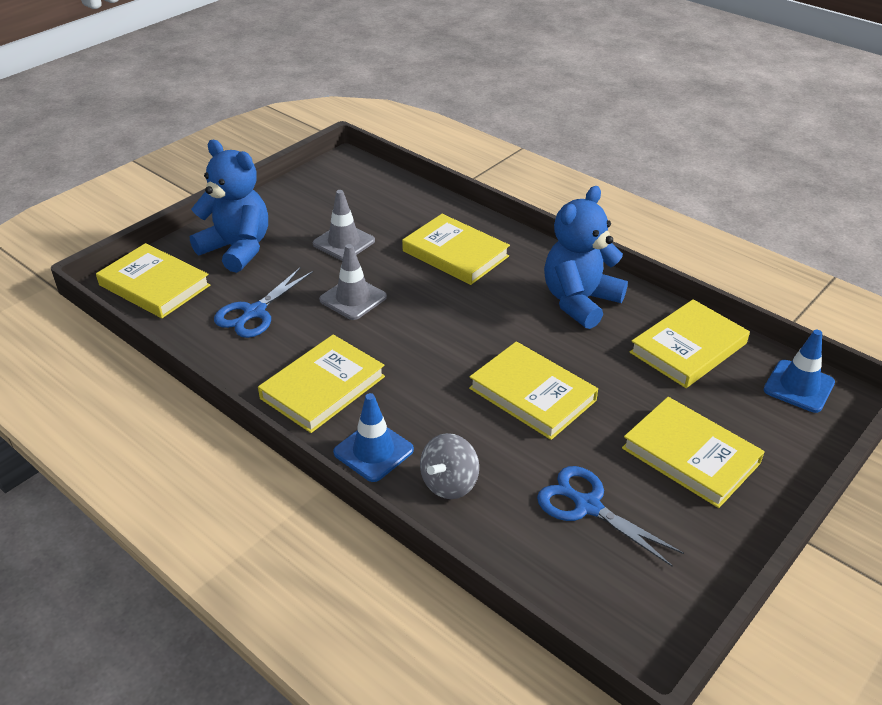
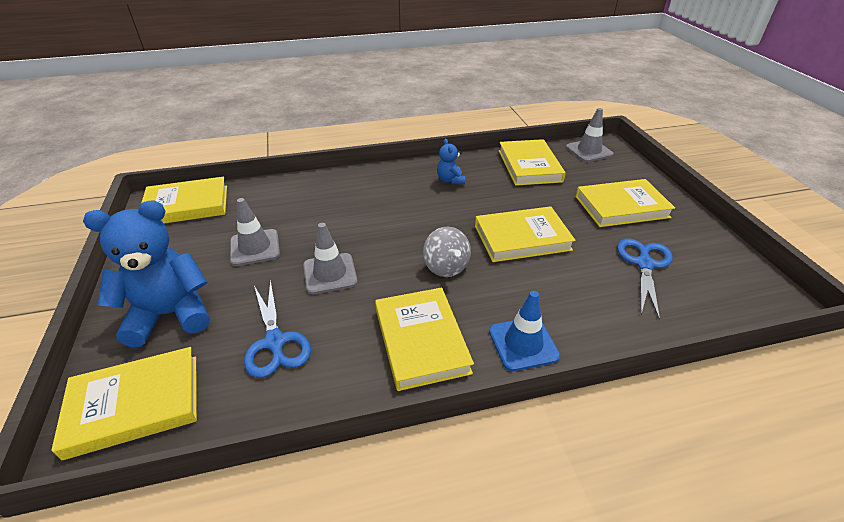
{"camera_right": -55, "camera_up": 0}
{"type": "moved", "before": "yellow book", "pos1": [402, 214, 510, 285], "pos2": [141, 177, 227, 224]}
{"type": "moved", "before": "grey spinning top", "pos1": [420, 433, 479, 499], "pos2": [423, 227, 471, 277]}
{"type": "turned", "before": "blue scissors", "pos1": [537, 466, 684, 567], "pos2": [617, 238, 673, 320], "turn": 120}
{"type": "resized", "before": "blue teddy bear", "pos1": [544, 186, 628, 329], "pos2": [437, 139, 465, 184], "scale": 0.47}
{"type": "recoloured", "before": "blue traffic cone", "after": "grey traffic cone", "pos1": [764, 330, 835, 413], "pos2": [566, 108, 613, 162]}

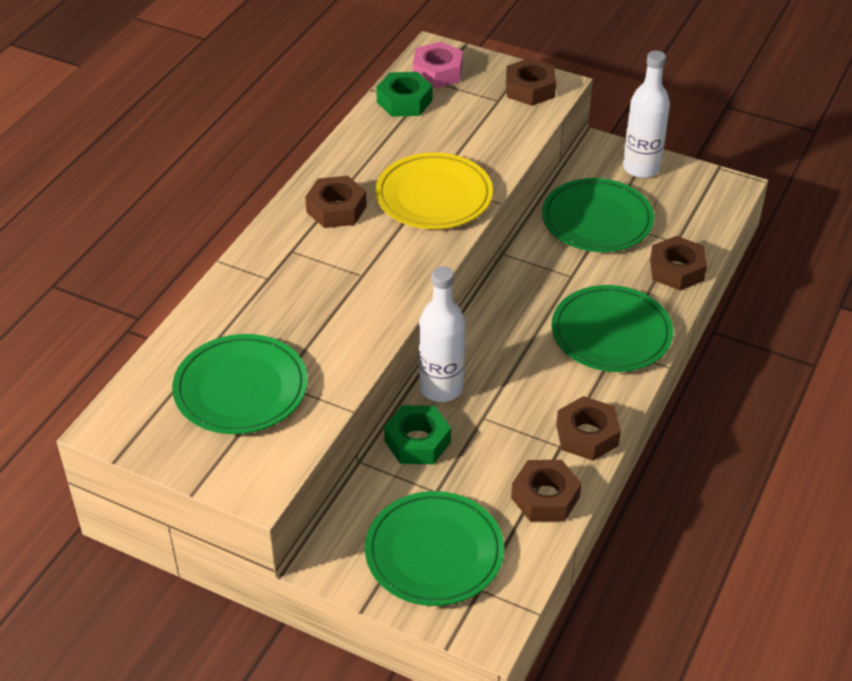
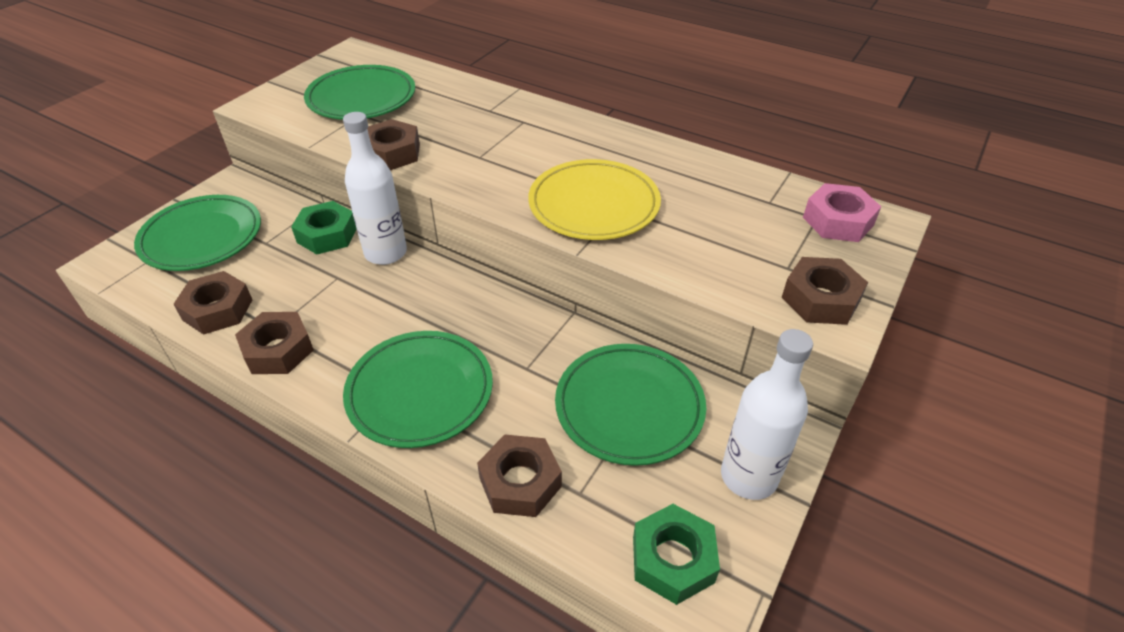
{"camera_right": 95, "camera_up": 0}
{"type": "moved", "before": "brown nut", "pos1": [305, 176, 367, 228], "pos2": [368, 119, 420, 170]}
{"type": "moved", "before": "green nut", "pos1": [376, 72, 432, 117], "pos2": [633, 504, 720, 605]}

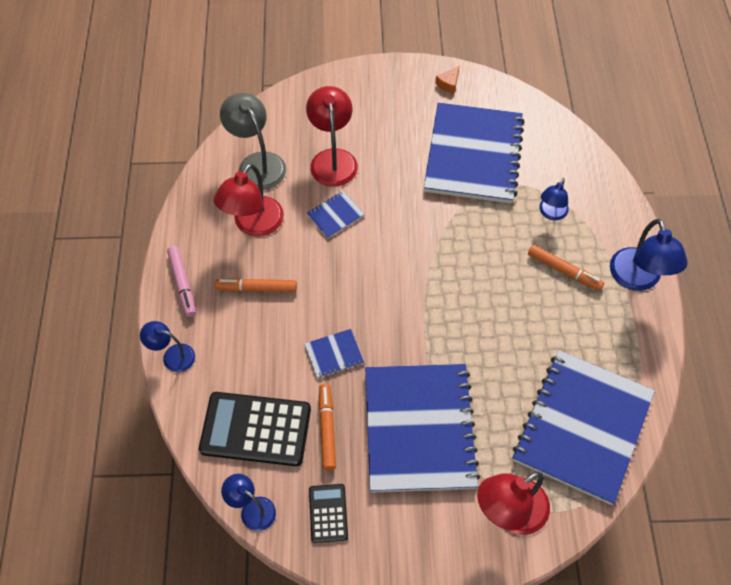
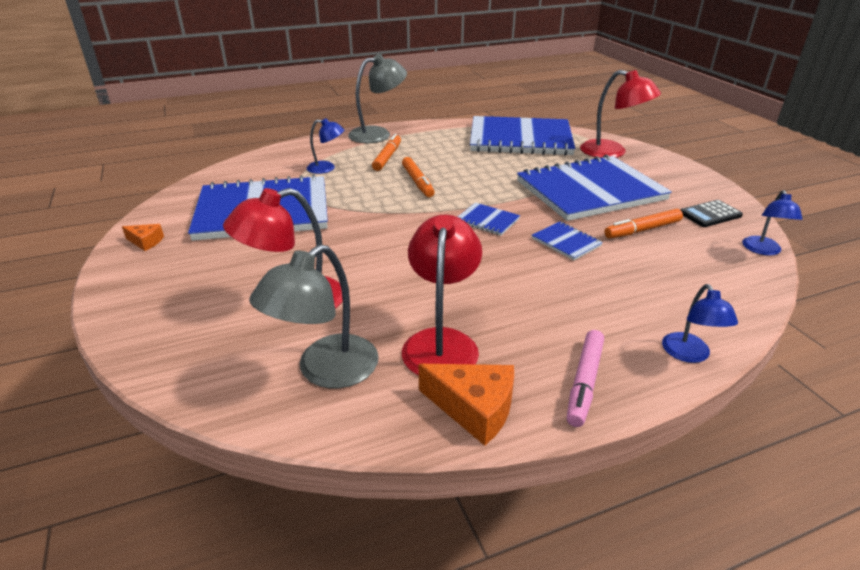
{"camera_right": -110, "camera_up": -25}
{"type": "turned", "before": "pink marker", "pos1": [167, 246, 196, 317], "pos2": [567, 330, 604, 427], "turn": 150}
{"type": "removed", "before": "black calculator", "pos1": [199, 392, 311, 466]}
{"type": "turned", "before": "red lamp", "pos1": [214, 163, 284, 237], "pos2": [402, 215, 482, 376], "turn": -90}
{"type": "moved", "before": "orange marker", "pos1": [215, 278, 297, 292], "pos2": [402, 157, 435, 197]}
{"type": "moved", "before": "blue notebook", "pos1": [307, 191, 365, 238], "pos2": [458, 202, 520, 236]}
{"type": "recoloured", "before": "blue lamp", "after": "grey lamp", "pos1": [610, 219, 688, 291], "pos2": [348, 54, 407, 143]}
{"type": "added", "after": "orange cheese", "pos2": [419, 364, 514, 446]}

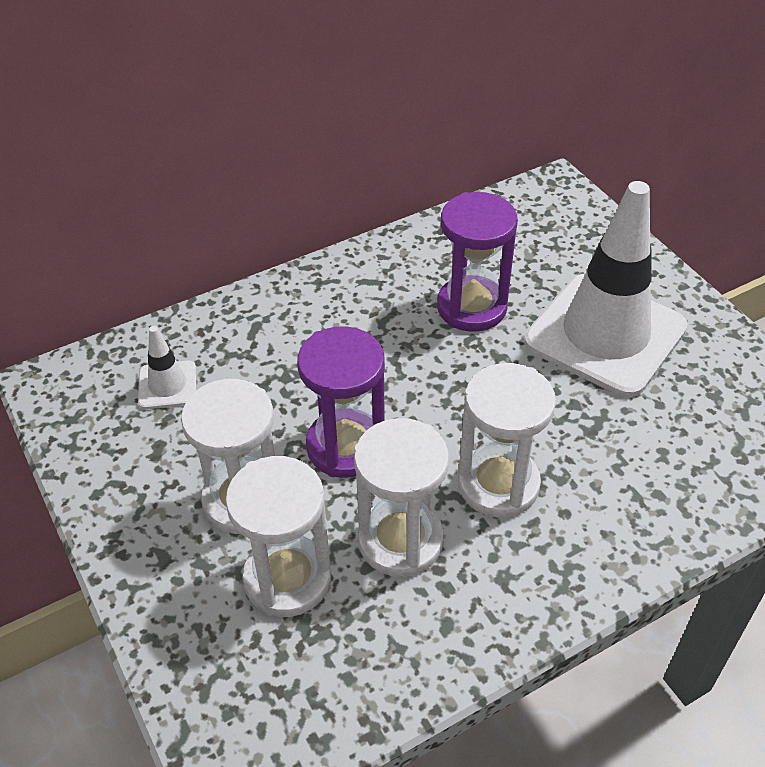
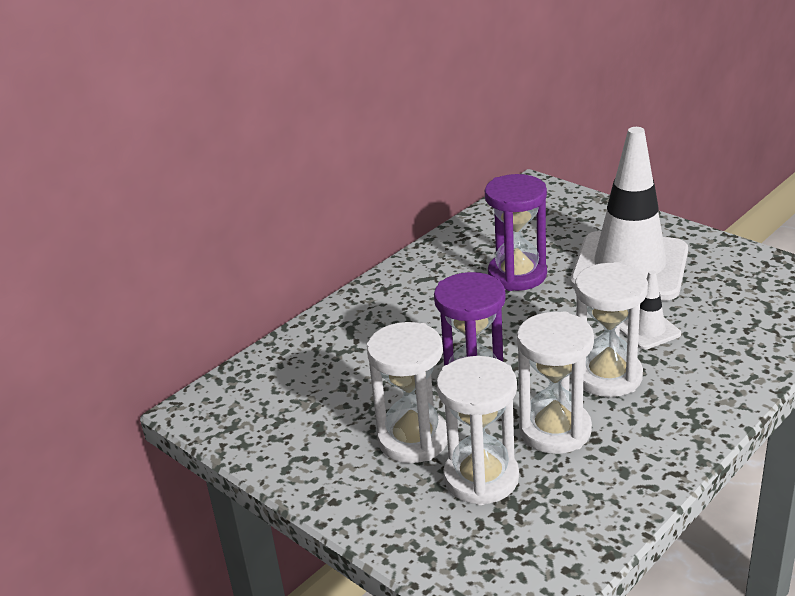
{"camera_right": -15, "camera_up": -15}
{"type": "moved", "before": "white traffic cone", "pos1": [138, 326, 197, 409], "pos2": [620, 270, 681, 349]}

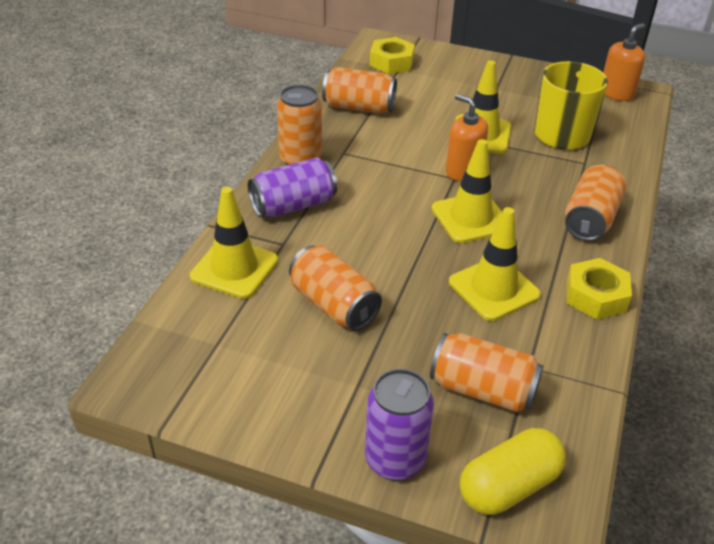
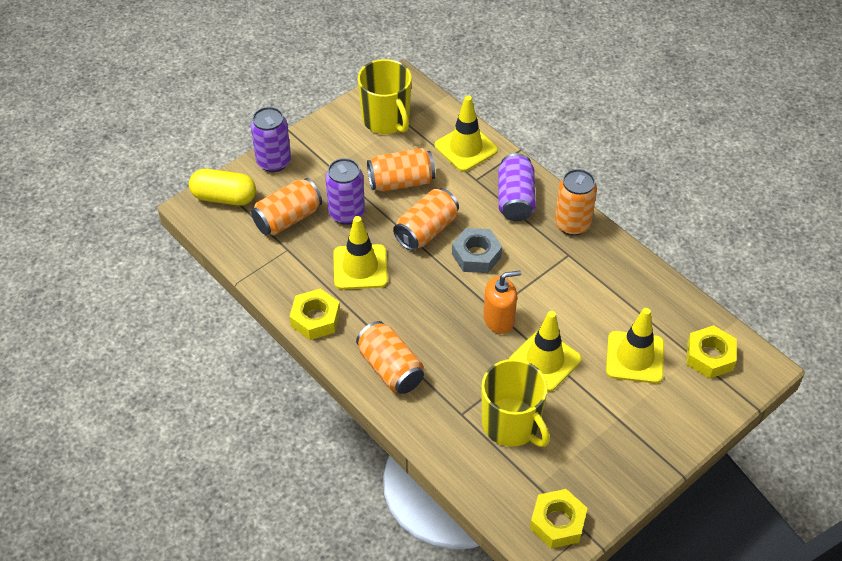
{"camera_right": 120, "camera_up": 10}
{"type": "moved", "before": "orange can", "pos1": [322, 67, 397, 114], "pos2": [393, 188, 459, 251]}
{"type": "moved", "before": "yellow traffic cone", "pos1": [432, 139, 502, 243], "pos2": [606, 308, 664, 383]}
{"type": "turned", "before": "yellow capsule", "pos1": [460, 428, 566, 515], "pos2": [189, 169, 256, 206], "turn": -75}
{"type": "replaced", "before": "orange soap dispenser", "after": "yellow nut", "pos1": [603, 23, 645, 101], "pos2": [530, 489, 588, 549]}
{"type": "added", "after": "purple can", "pos2": [325, 158, 365, 225]}
{"type": "added", "after": "yellow mug", "pos2": [358, 59, 412, 134]}
{"type": "added", "after": "grey nut", "pos2": [452, 228, 502, 273]}

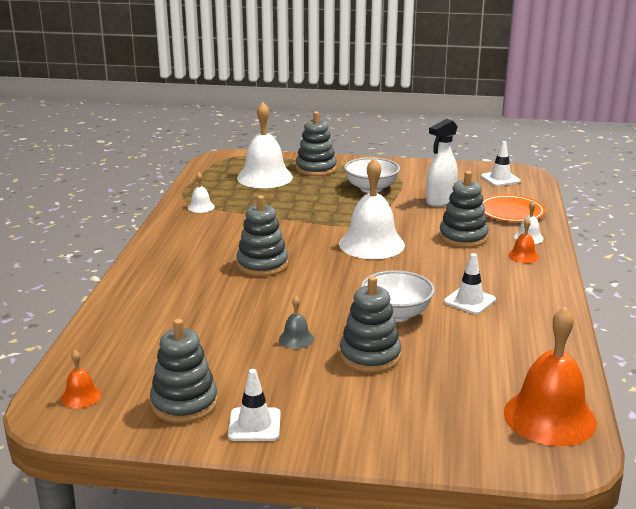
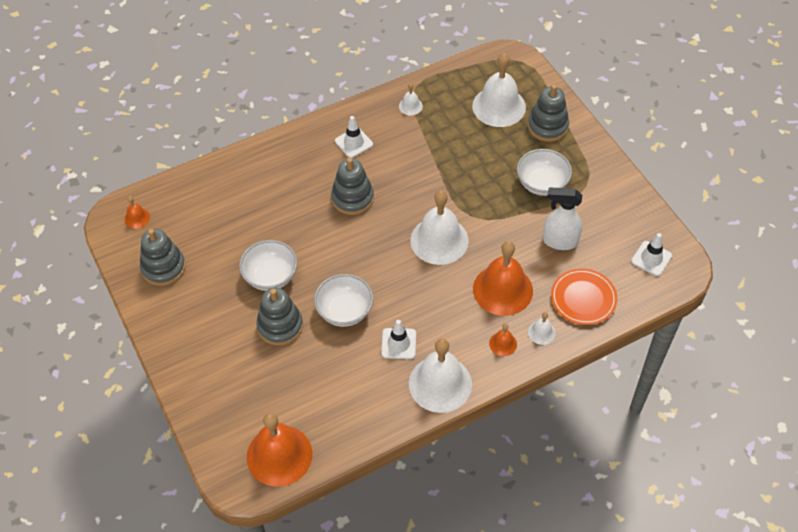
{"camera_right": 55, "camera_up": 30}
{"type": "moved", "before": "white traffic cone", "pos1": [228, 369, 281, 441], "pos2": [335, 116, 373, 158]}
{"type": "replaced", "before": "grey bell", "after": "white bowl", "pos1": [279, 296, 314, 349], "pos2": [239, 240, 298, 291]}
{"type": "replaced", "before": "grey stacking toy", "after": "orange bell", "pos1": [439, 171, 489, 247], "pos2": [473, 241, 533, 316]}
{"type": "added", "after": "white bell", "pos2": [409, 338, 472, 413]}

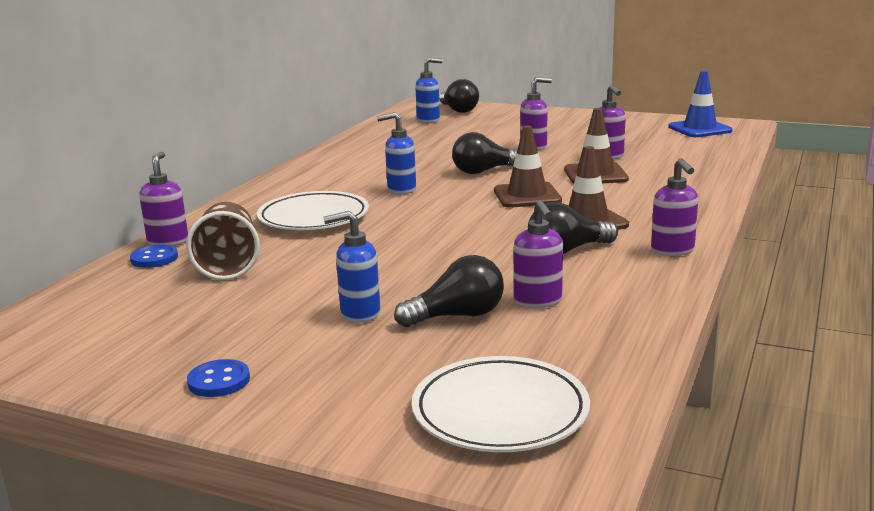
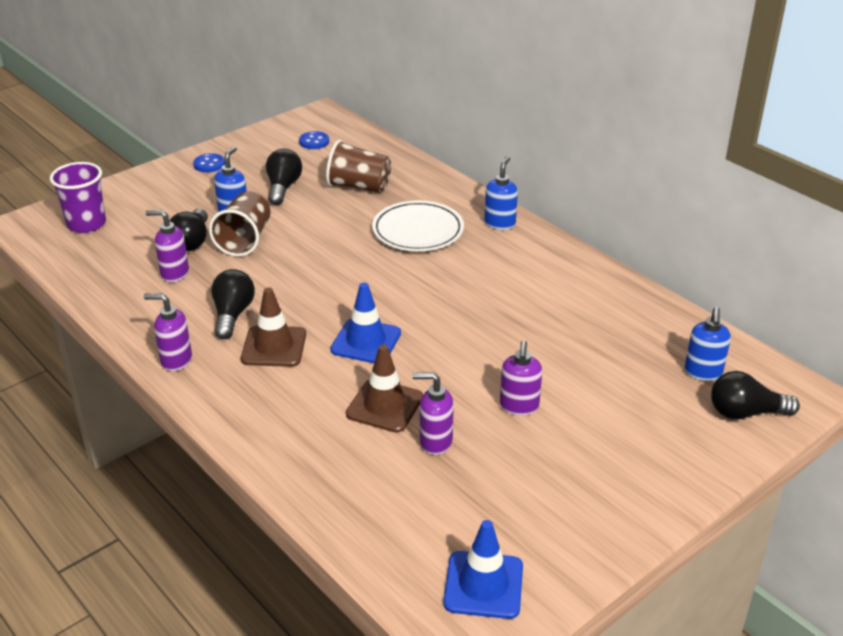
{"camera_right": 115, "camera_up": 15}
{"type": "moved", "before": "blue button", "pos1": [130, 244, 178, 268], "pos2": [299, 131, 329, 149]}
{"type": "removed", "before": "purple soap dispenser", "pos1": [139, 152, 188, 246]}
{"type": "moved", "before": "blue soap dispenser", "pos1": [377, 112, 416, 194], "pos2": [484, 156, 518, 230]}
{"type": "replaced", "before": "white plate", "after": "purple cup", "pos1": [412, 356, 590, 452], "pos2": [50, 162, 106, 233]}
{"type": "moved", "before": "black light bulb", "pos1": [452, 132, 517, 174], "pos2": [266, 149, 302, 205]}
{"type": "recoloured", "before": "brown traffic cone", "after": "blue traffic cone", "pos1": [494, 126, 562, 208], "pos2": [330, 282, 401, 363]}
{"type": "added", "after": "brown cup", "pos2": [209, 191, 271, 257]}

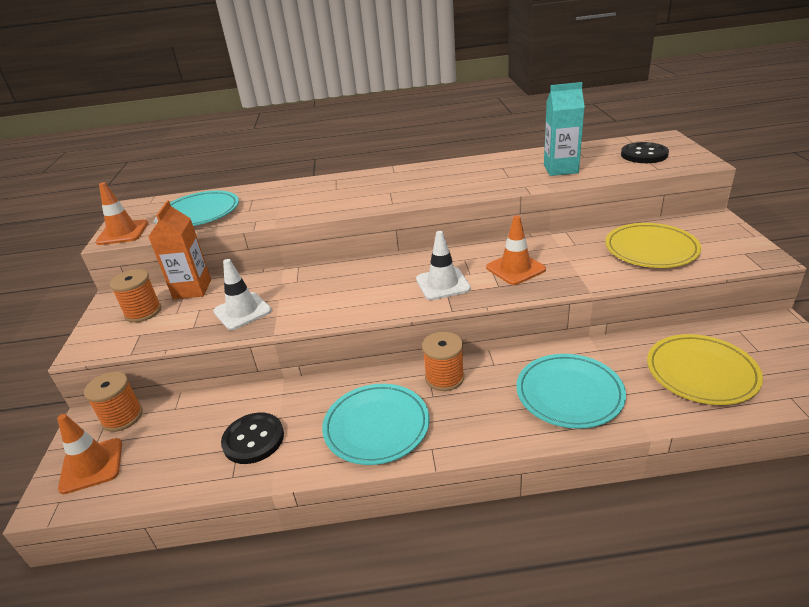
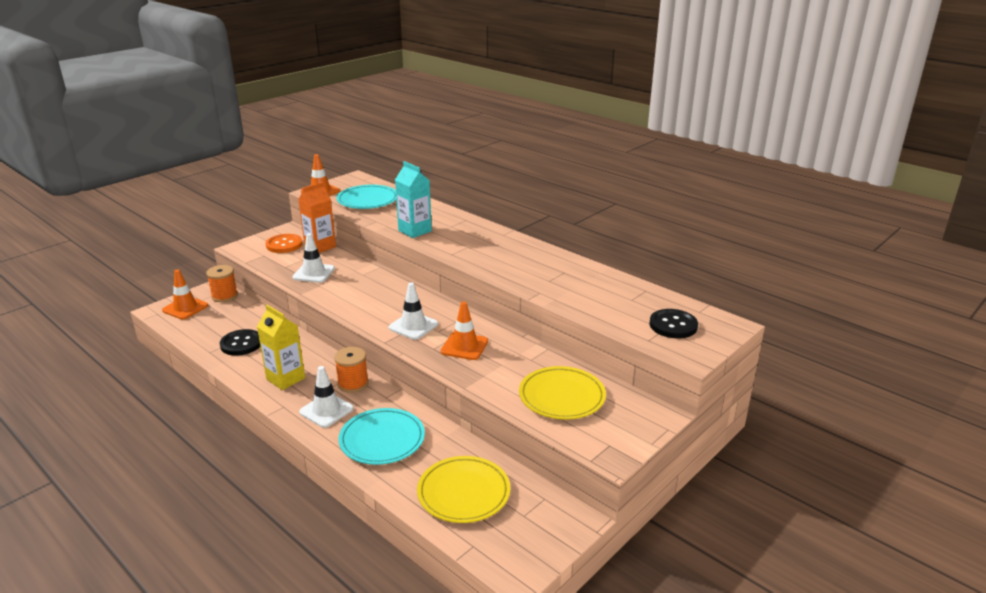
{"camera_right": 45, "camera_up": -5}
{"type": "replaced", "before": "orange spool", "after": "orange button", "pos1": [110, 269, 161, 323], "pos2": [266, 234, 303, 253]}
{"type": "replaced", "before": "turquoise plate", "after": "yellow carton", "pos1": [322, 384, 430, 465], "pos2": [257, 305, 305, 390]}
{"type": "moved", "before": "turquoise carton", "pos1": [544, 82, 585, 176], "pos2": [395, 161, 432, 238]}
{"type": "added", "after": "white traffic cone", "pos2": [299, 366, 354, 428]}

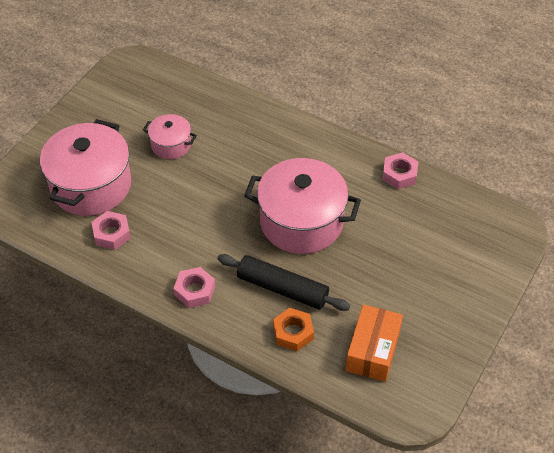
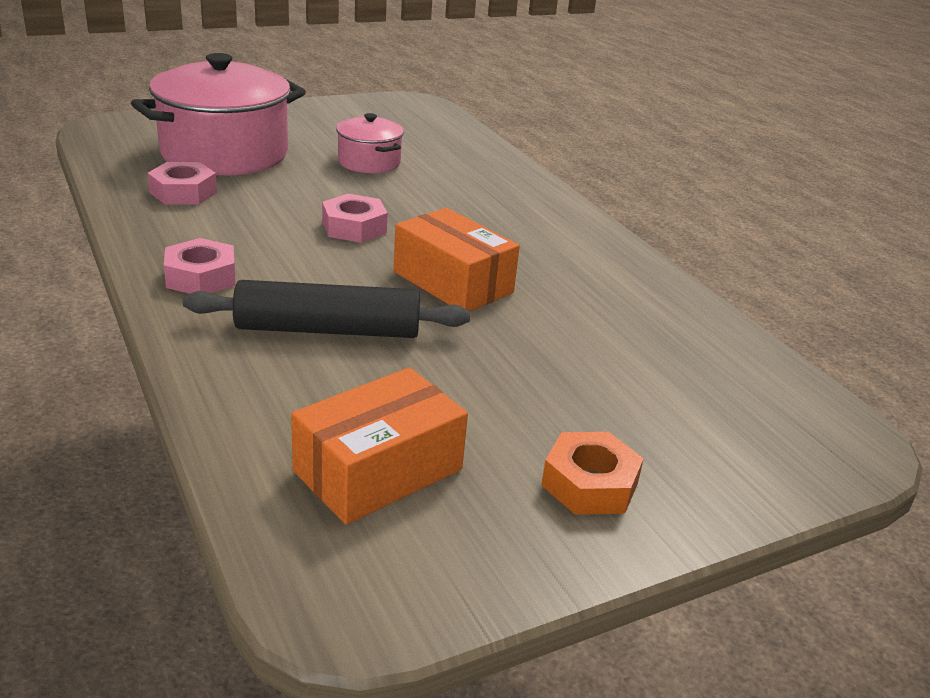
{"camera_right": 30, "camera_up": -20}
{"type": "turned", "before": "black rolling pin", "pos1": [218, 254, 350, 311], "pos2": [183, 280, 470, 338], "turn": -60}
{"type": "replaced", "before": "pink pot", "after": "orange box", "pos1": [244, 158, 361, 254], "pos2": [393, 208, 520, 311]}
{"type": "moved", "before": "orange nut", "pos1": [273, 308, 314, 351], "pos2": [541, 432, 644, 515]}
{"type": "moved", "before": "pink nut", "pos1": [382, 152, 418, 189], "pos2": [322, 194, 388, 243]}

